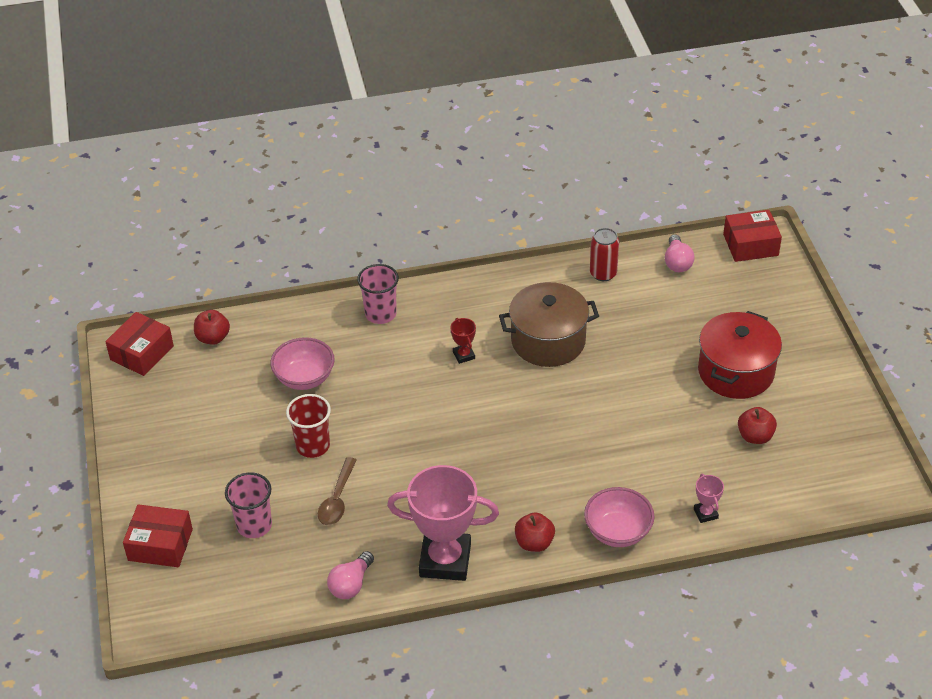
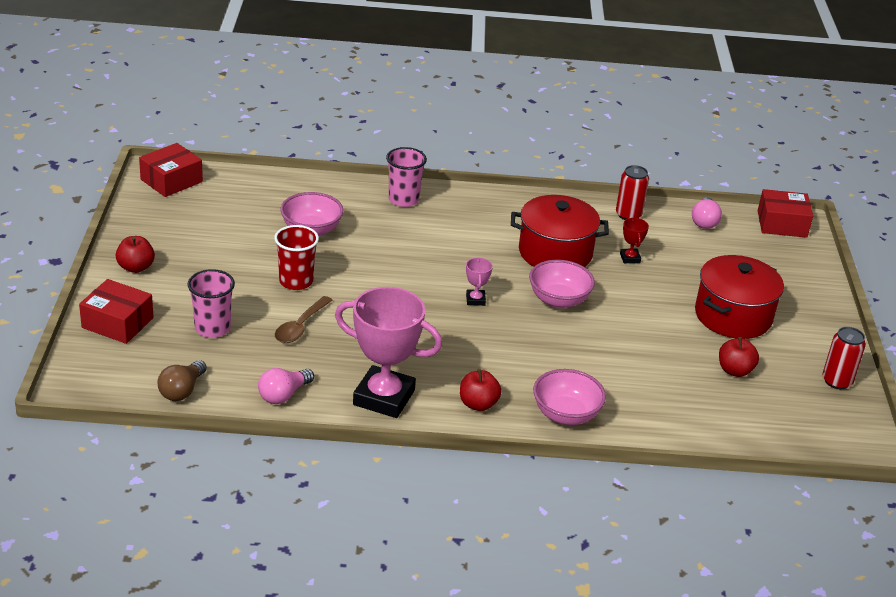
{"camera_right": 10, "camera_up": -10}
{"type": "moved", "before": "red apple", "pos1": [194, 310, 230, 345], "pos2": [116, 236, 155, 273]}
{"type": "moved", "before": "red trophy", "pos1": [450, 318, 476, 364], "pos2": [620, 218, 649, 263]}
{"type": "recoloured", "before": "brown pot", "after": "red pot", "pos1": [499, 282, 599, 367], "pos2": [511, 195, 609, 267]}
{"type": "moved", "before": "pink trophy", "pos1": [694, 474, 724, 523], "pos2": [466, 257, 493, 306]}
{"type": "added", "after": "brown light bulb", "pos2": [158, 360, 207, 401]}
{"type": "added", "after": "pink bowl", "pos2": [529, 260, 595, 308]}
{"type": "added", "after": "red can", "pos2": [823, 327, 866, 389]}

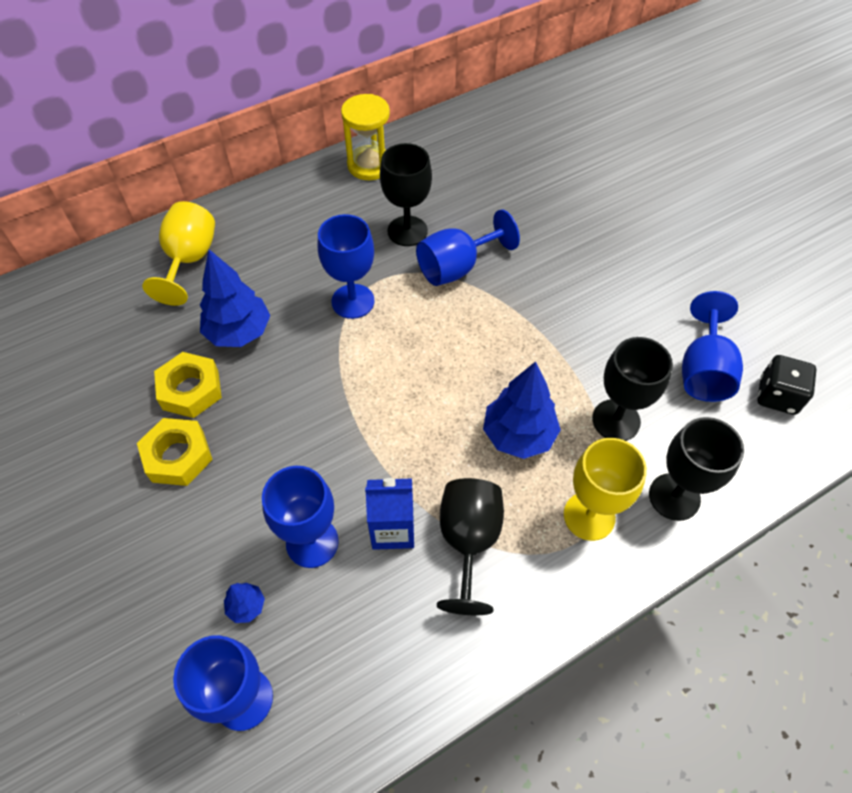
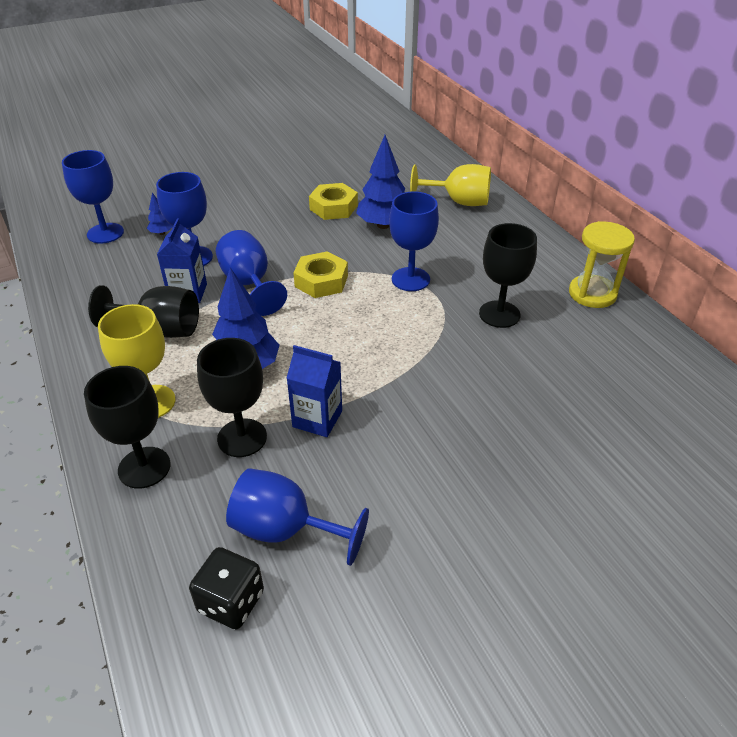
{"camera_right": 95, "camera_up": -15}
{"type": "moved", "before": "yellow nut", "pos1": [137, 418, 213, 486], "pos2": [294, 252, 348, 298]}
{"type": "moved", "before": "blue goblet", "pos1": [416, 210, 520, 286], "pos2": [216, 230, 287, 316]}
{"type": "added", "after": "blue carton", "pos2": [287, 345, 342, 437]}

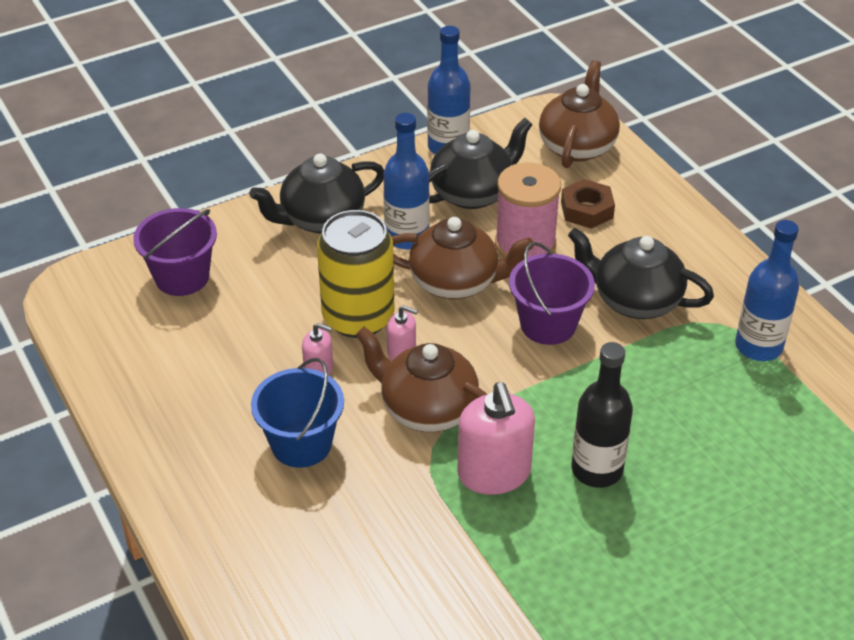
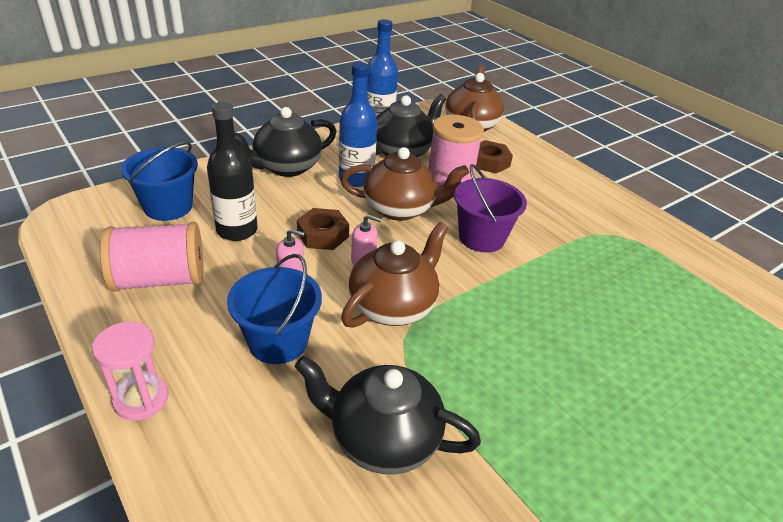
{"camera_right": -10, "camera_up": -5}
{"type": "recoloured", "before": "purple bucket", "after": "blue bucket", "pos1": [133, 208, 217, 296], "pos2": [121, 142, 198, 221]}
{"type": "replaced", "before": "yellow can", "after": "brown nut", "pos1": [317, 210, 394, 338], "pos2": [297, 208, 349, 250]}
{"type": "turned", "before": "brown teapot", "pos1": [356, 327, 487, 432], "pos2": [341, 222, 448, 328], "turn": 105}
{"type": "removed", "before": "pink soap dispenser", "pos1": [458, 382, 535, 495]}
{"type": "moved", "before": "black teapot", "pos1": [568, 228, 714, 319], "pos2": [295, 356, 481, 475]}
{"type": "moved", "before": "black bottle", "pos1": [571, 342, 633, 488], "pos2": [207, 102, 258, 241]}
{"type": "removed", "before": "blue bottle", "pos1": [735, 220, 799, 361]}
{"type": "added", "after": "pink hourglass", "pos2": [92, 322, 169, 421]}
{"type": "added", "after": "pink spool", "pos2": [100, 222, 203, 292]}

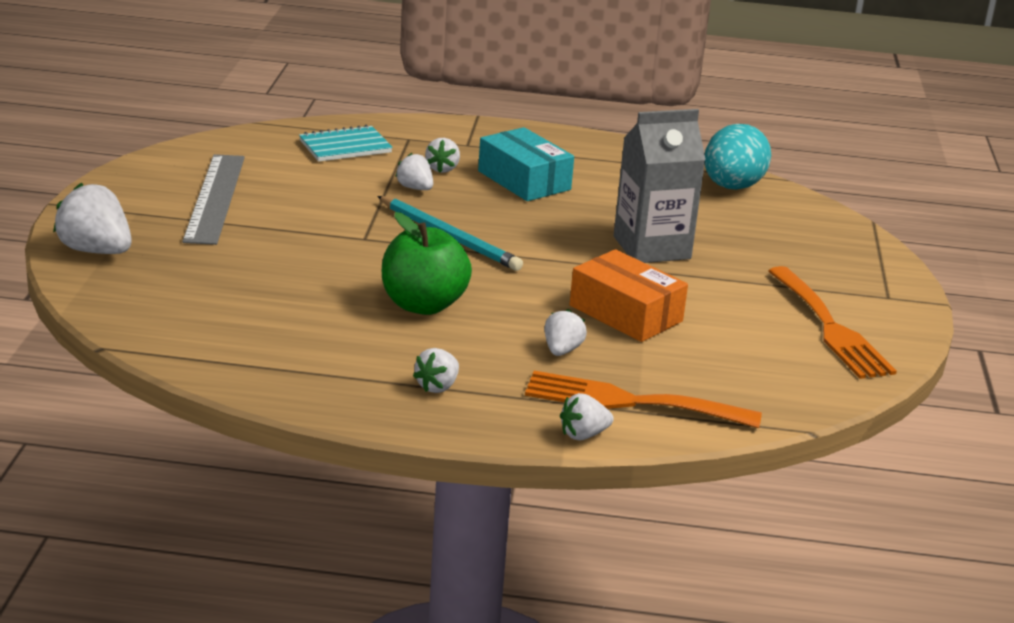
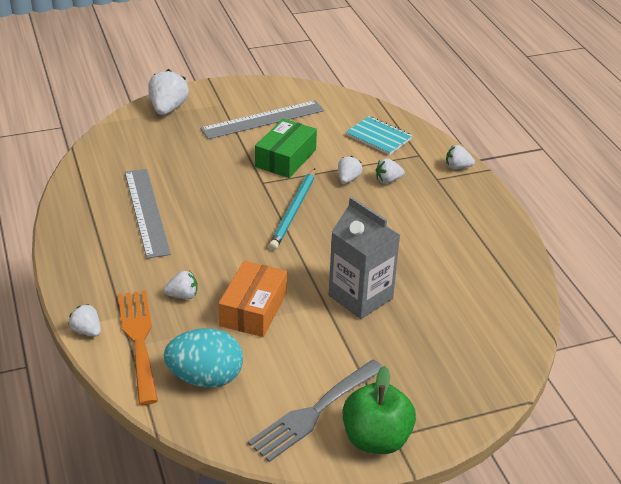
{"camera_right": 65, "camera_up": 10}
{"type": "moved", "before": "green apple", "pos1": [382, 212, 472, 315], "pos2": [343, 366, 416, 454]}
{"type": "moved", "before": "white strawberry", "pos1": [413, 348, 459, 393], "pos2": [446, 145, 475, 169]}
{"type": "removed", "before": "turquoise box", "pos1": [478, 127, 574, 201]}
{"type": "moved", "before": "turquoise egg", "pos1": [705, 124, 771, 190], "pos2": [164, 328, 243, 388]}
{"type": "recoloured", "before": "orange fork", "after": "grey fork", "pos1": [768, 266, 897, 379], "pos2": [248, 360, 383, 462]}
{"type": "added", "after": "grey ruler", "pos2": [125, 169, 171, 259]}
{"type": "added", "after": "green box", "pos2": [255, 118, 317, 178]}

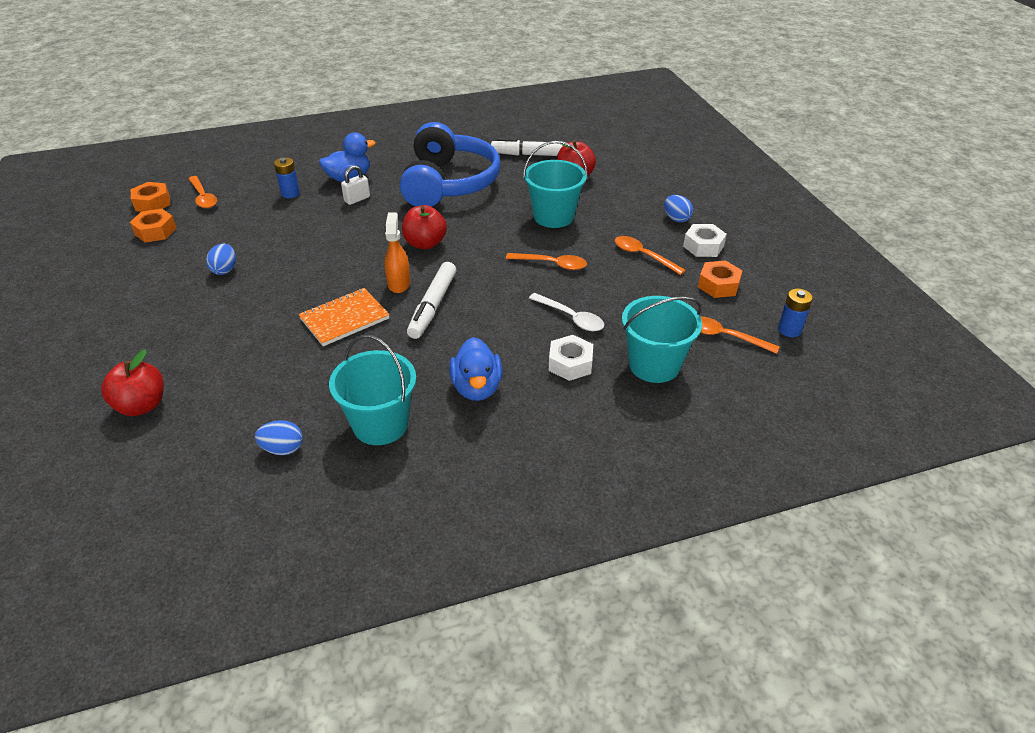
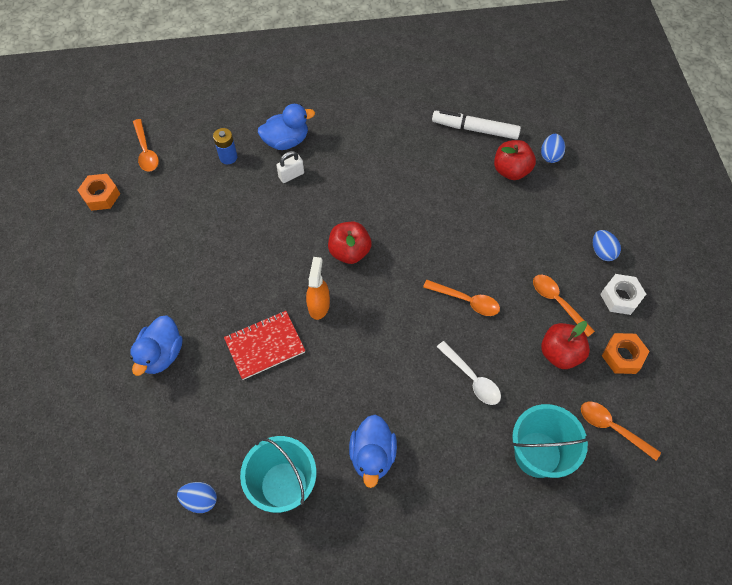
{"camera_right": 10, "camera_up": 20}
{"type": "moved", "before": "red apple", "pos1": [101, 350, 164, 416], "pos2": [541, 321, 590, 369]}
{"type": "removed", "before": "orange nut", "pos1": [131, 182, 170, 212]}
{"type": "moved", "before": "blue egg", "pos1": [206, 243, 236, 275], "pos2": [541, 134, 565, 163]}
{"type": "recoloured", "before": "orange notebook", "after": "red notebook", "pos1": [298, 288, 390, 346], "pos2": [224, 311, 305, 380]}
{"type": "removed", "before": "blue headphones", "pos1": [400, 122, 501, 207]}
{"type": "removed", "before": "white marker", "pos1": [407, 262, 456, 339]}
{"type": "removed", "before": "turquoise bucket", "pos1": [523, 141, 588, 228]}
{"type": "removed", "before": "white nut", "pos1": [549, 335, 593, 381]}
{"type": "removed", "before": "blue battery", "pos1": [778, 288, 813, 337]}
{"type": "added", "after": "blue duck", "pos2": [130, 315, 183, 376]}

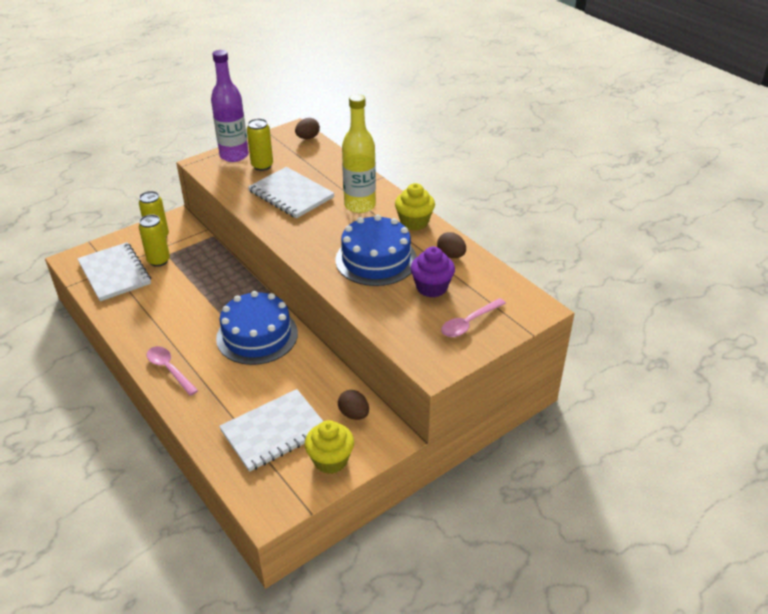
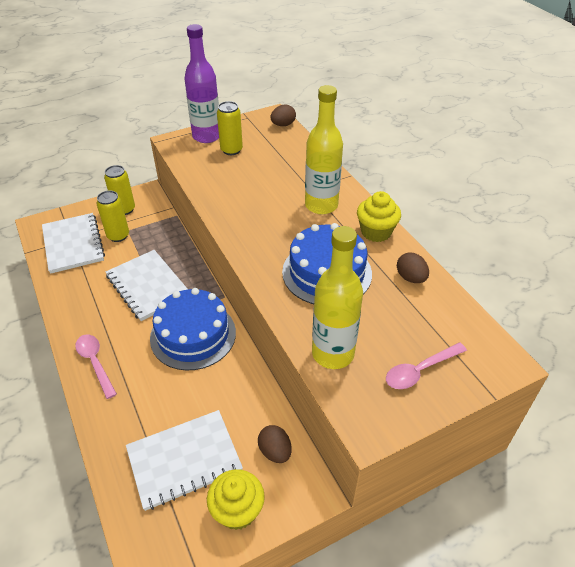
{"camera_right": 10, "camera_up": 5}
{"type": "moved", "before": "white notebook", "pos1": [248, 167, 335, 219], "pos2": [106, 250, 188, 321]}
{"type": "removed", "before": "purple cupcake", "pos1": [410, 247, 455, 297]}
{"type": "added", "after": "yellow bottle", "pos2": [312, 226, 363, 369]}

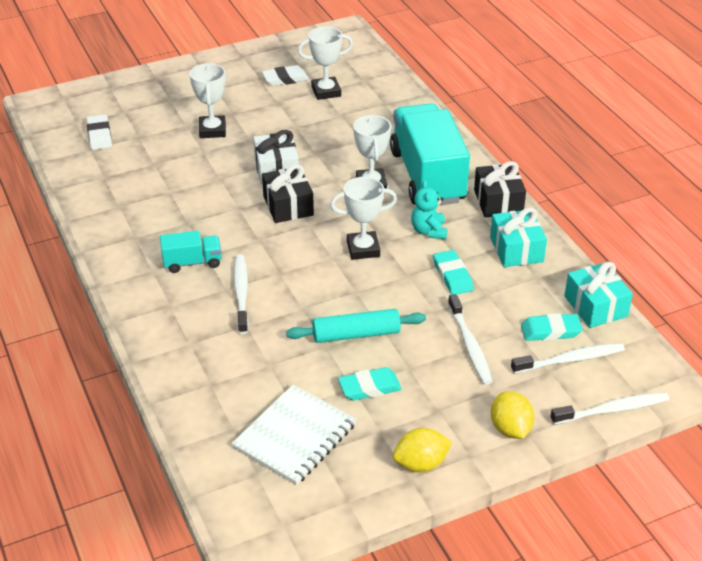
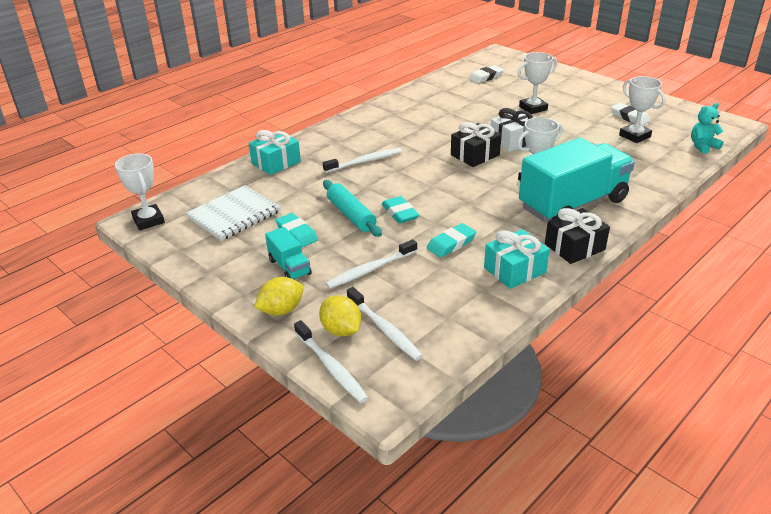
{"camera_right": 70, "camera_up": -5}
{"type": "moved", "before": "turquoise truck", "pos1": [160, 231, 221, 273], "pos2": [265, 227, 312, 280]}
{"type": "turned", "before": "white notebook", "pos1": [232, 384, 356, 485], "pos2": [186, 185, 281, 241], "turn": -60}
{"type": "moved", "before": "white trophy", "pos1": [330, 177, 397, 260], "pos2": [115, 153, 165, 230]}
{"type": "moved", "before": "yellow lemon", "pos1": [393, 428, 452, 472], "pos2": [319, 295, 361, 337]}
{"type": "moved", "before": "turquoise teddy bear", "pos1": [411, 180, 447, 239], "pos2": [691, 103, 723, 154]}
{"type": "moved", "before": "turquoise eraser", "pos1": [521, 313, 583, 341], "pos2": [382, 196, 419, 223]}
{"type": "moved", "before": "turquoise gift", "pos1": [564, 262, 633, 328], "pos2": [249, 130, 301, 175]}

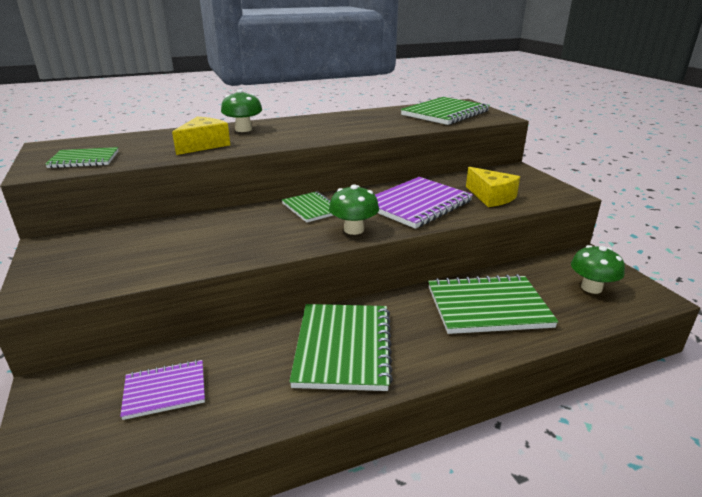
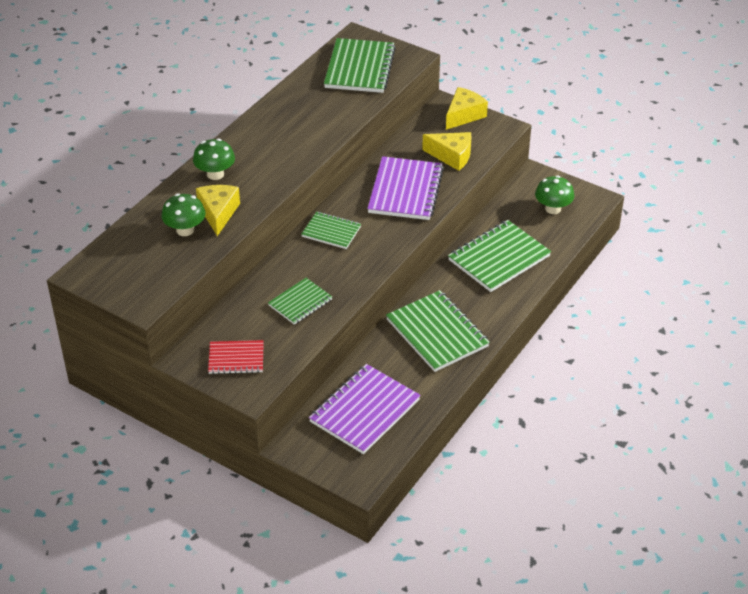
{"camera_right": -35, "camera_up": 15}
{"type": "moved", "before": "green notebook", "pos1": [45, 147, 118, 168], "pos2": [268, 278, 332, 325]}
{"type": "resized", "before": "purple notebook", "pos1": [120, 360, 205, 420], "pos2": [309, 364, 421, 454], "scale": 1.73}
{"type": "moved", "before": "green mushroom", "pos1": [329, 184, 379, 235], "pos2": [161, 193, 206, 236]}
{"type": "added", "after": "red notebook", "pos2": [208, 340, 264, 374]}
{"type": "added", "after": "yellow cheese", "pos2": [446, 87, 488, 130]}

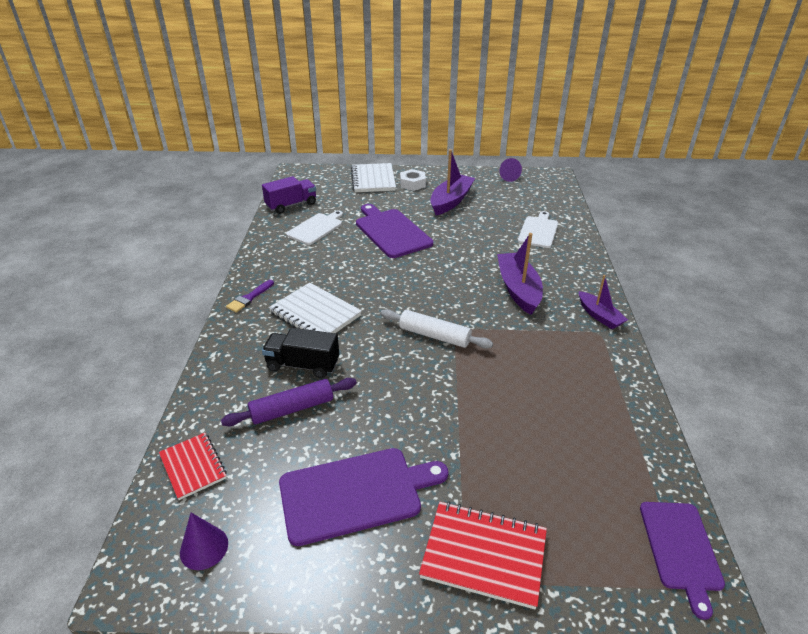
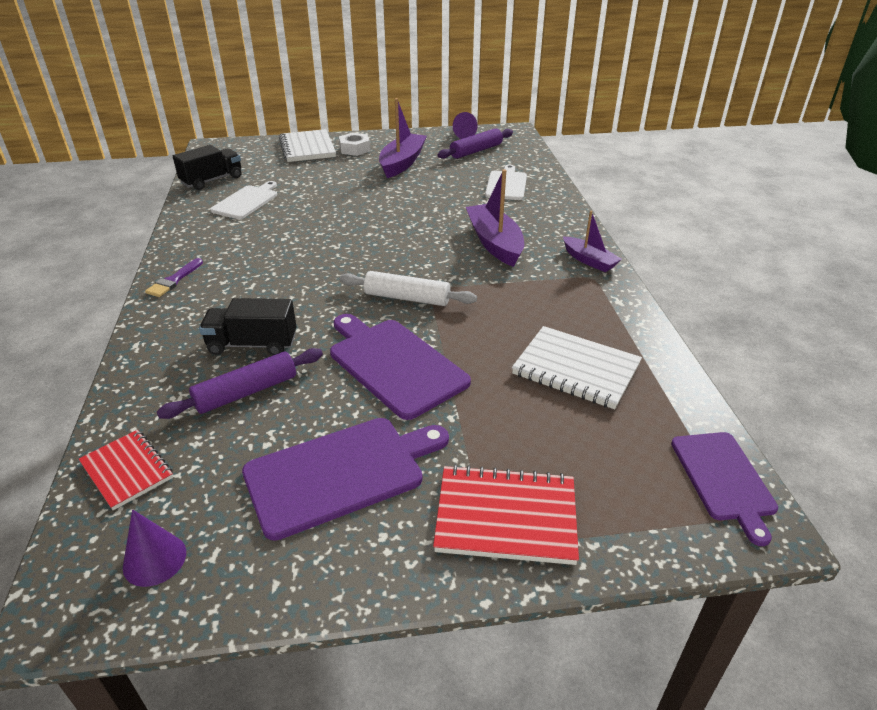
{"camera_right": -10, "camera_up": 0}
{"type": "recoloured", "before": "purple truck", "after": "black truck", "pos1": [262, 176, 316, 214], "pos2": [173, 145, 242, 190]}
{"type": "moved", "before": "white notebook", "pos1": [269, 283, 362, 333], "pos2": [512, 326, 642, 409]}
{"type": "moved", "before": "purple cutting board", "pos1": [356, 204, 433, 258], "pos2": [330, 314, 471, 420]}
{"type": "added", "after": "purple rolling pin", "pos2": [438, 128, 513, 159]}

